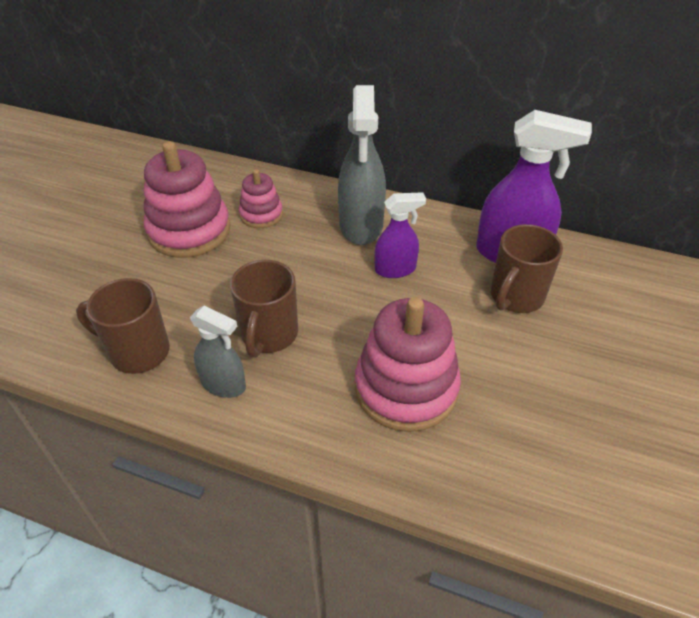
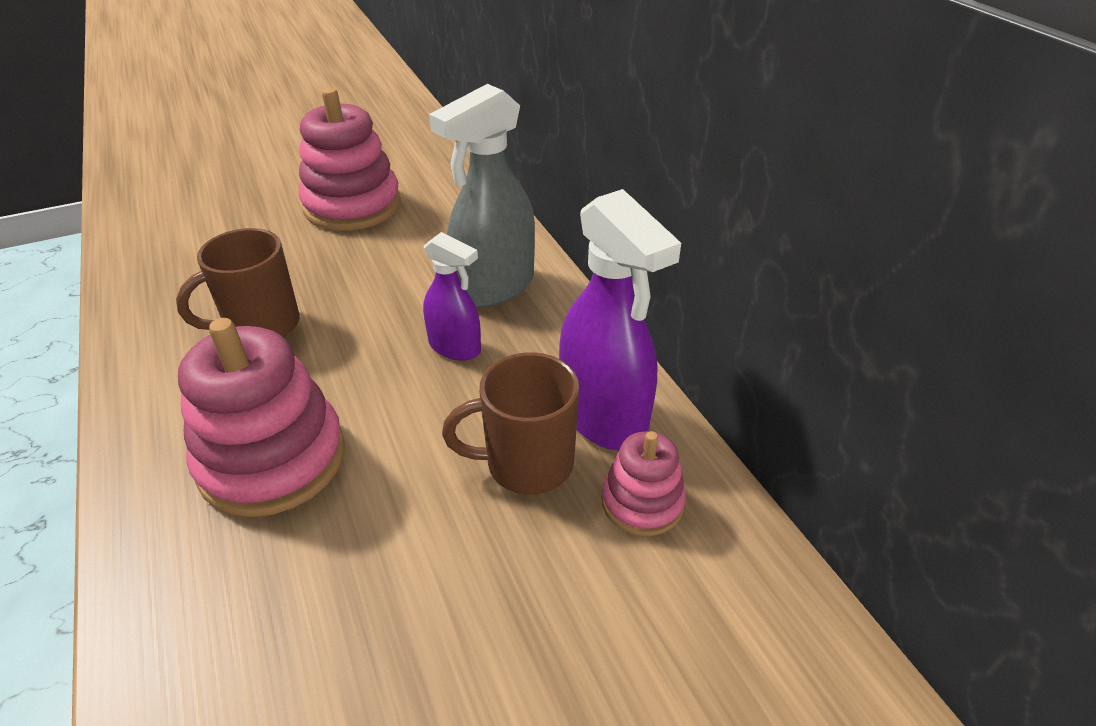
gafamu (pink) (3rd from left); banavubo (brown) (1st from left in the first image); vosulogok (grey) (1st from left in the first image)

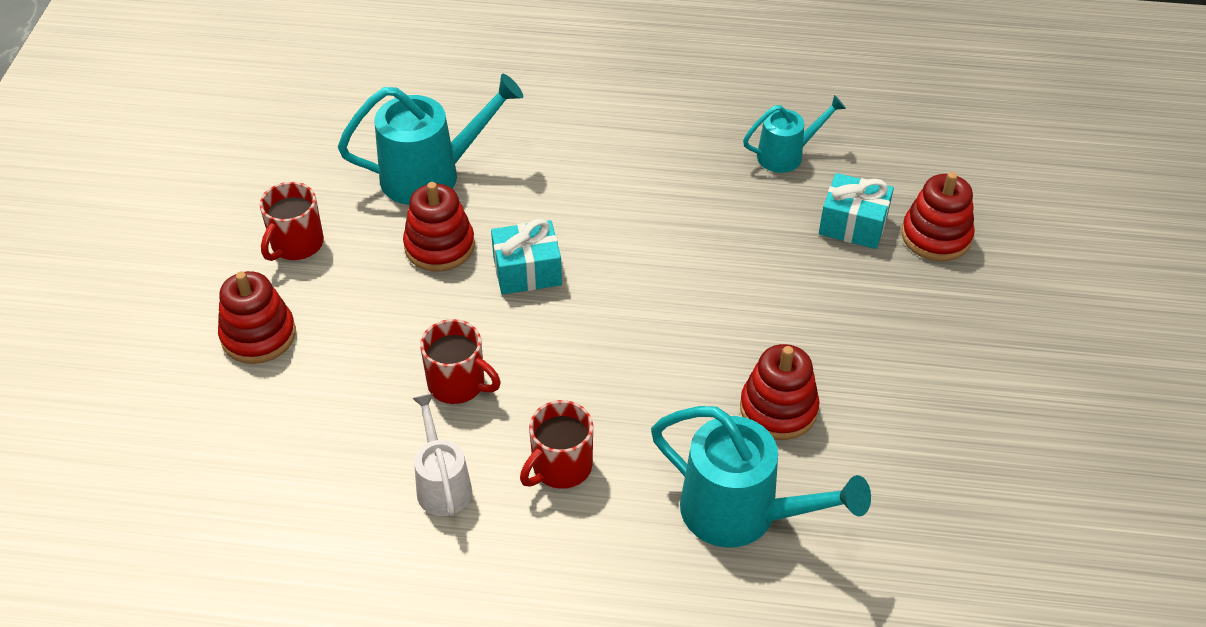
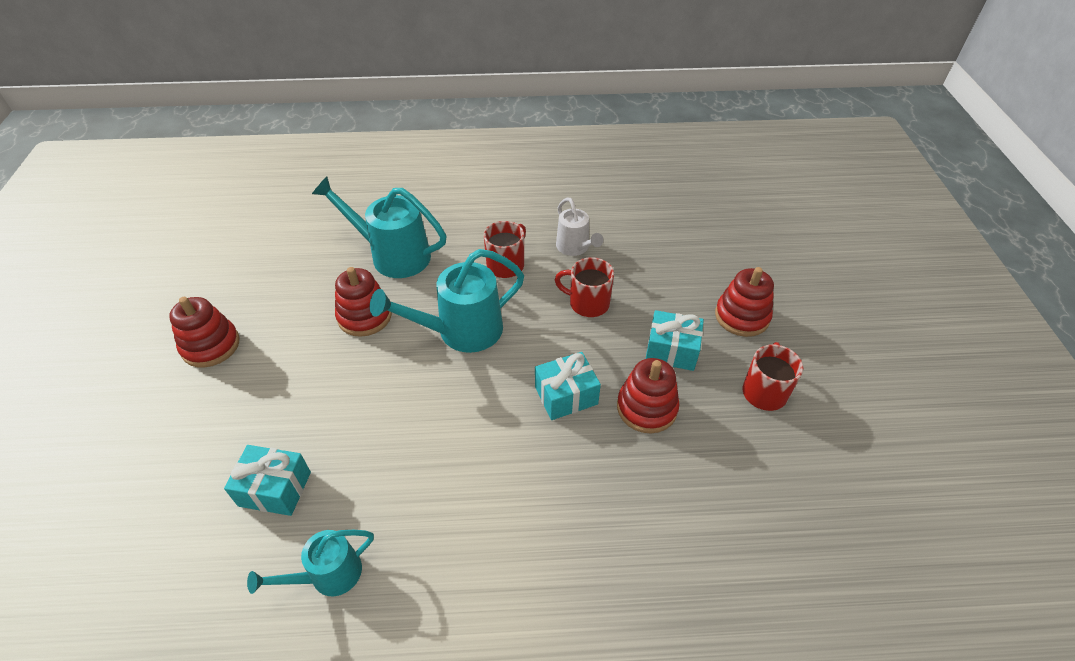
gafamu (red) (1st from left); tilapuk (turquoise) (3rd from left); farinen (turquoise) (3rd from left)

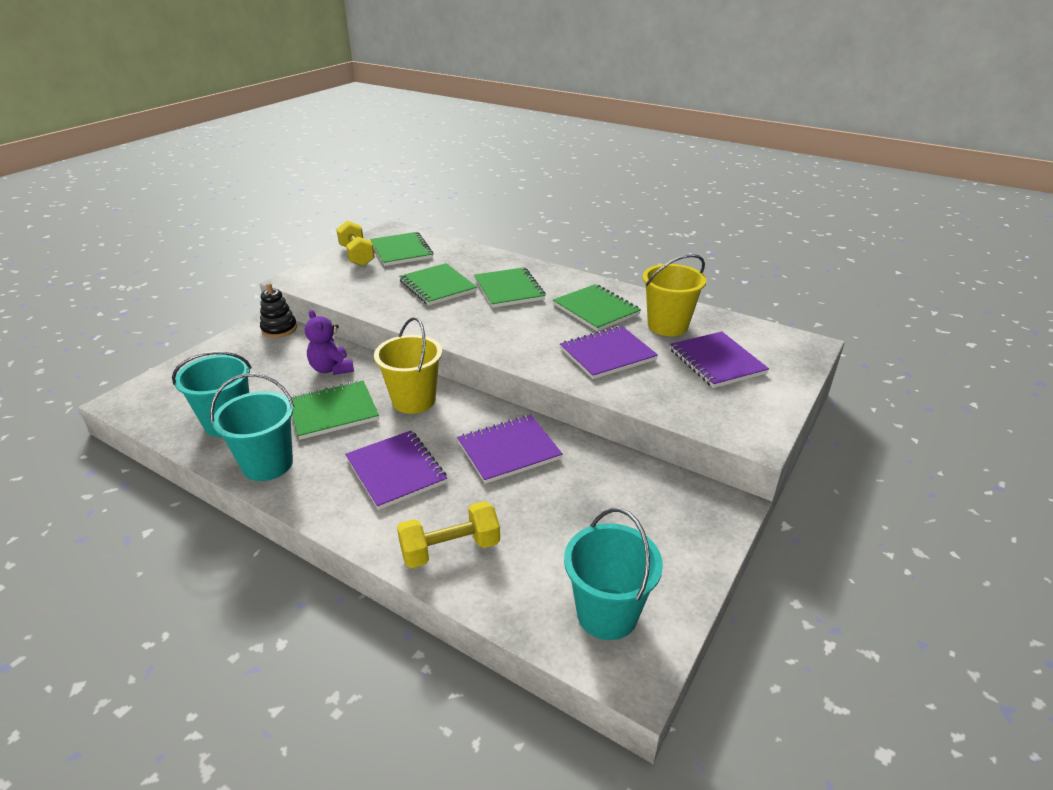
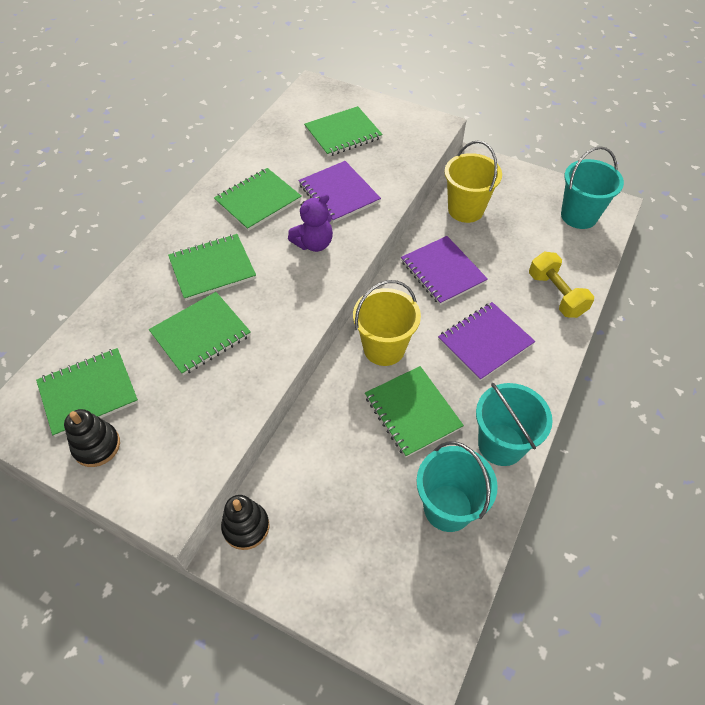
gafamu (black) (1st from left); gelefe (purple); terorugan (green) (5th from left); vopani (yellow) (2nd from left)

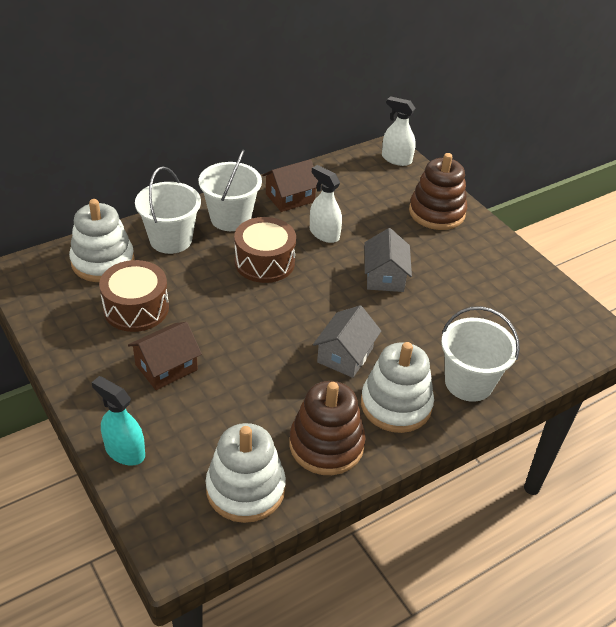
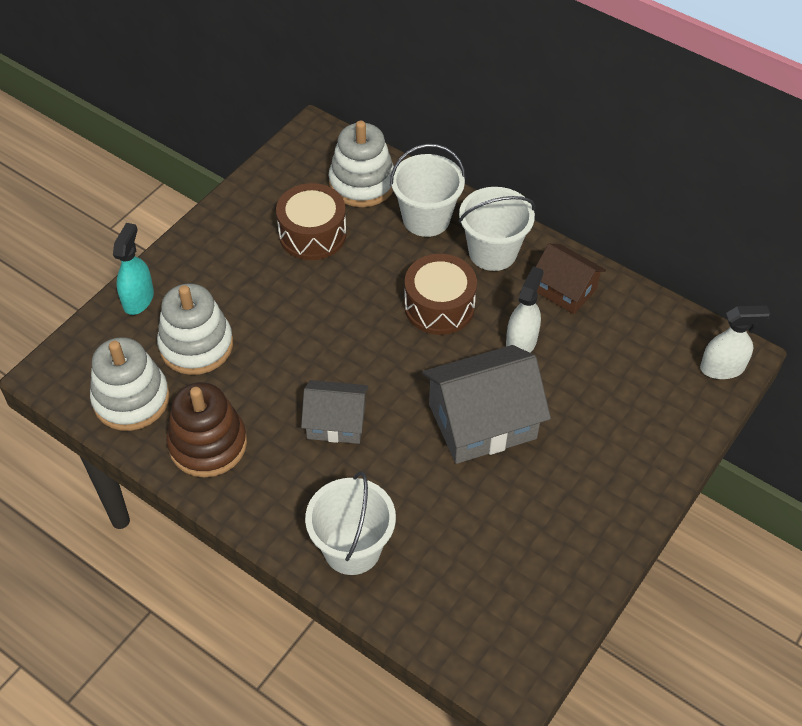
gafamu (white) (2nd from left); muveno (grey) (2nd from left); vosulogok (white) (2nd from left); muveno (brown) (1st from left in the first image); gafamu (brown) (2nd from left in the first image)

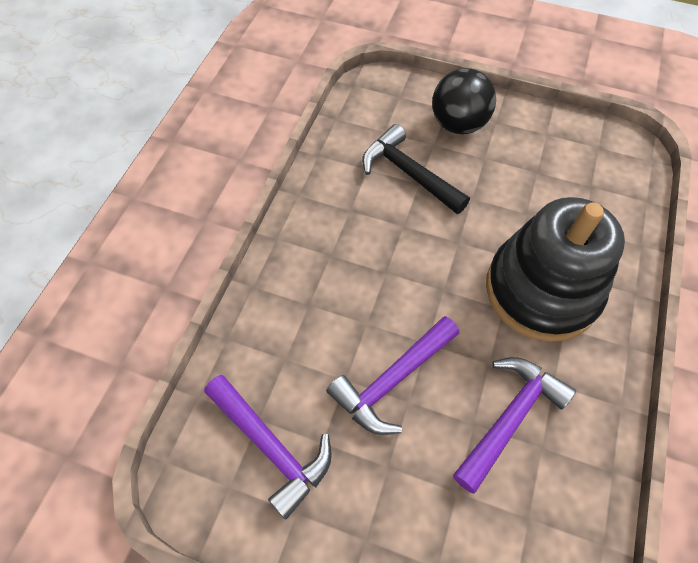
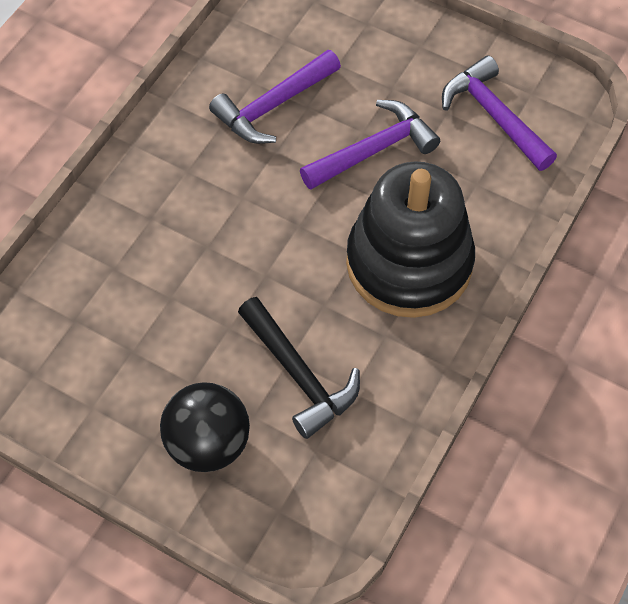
gafamu (black)

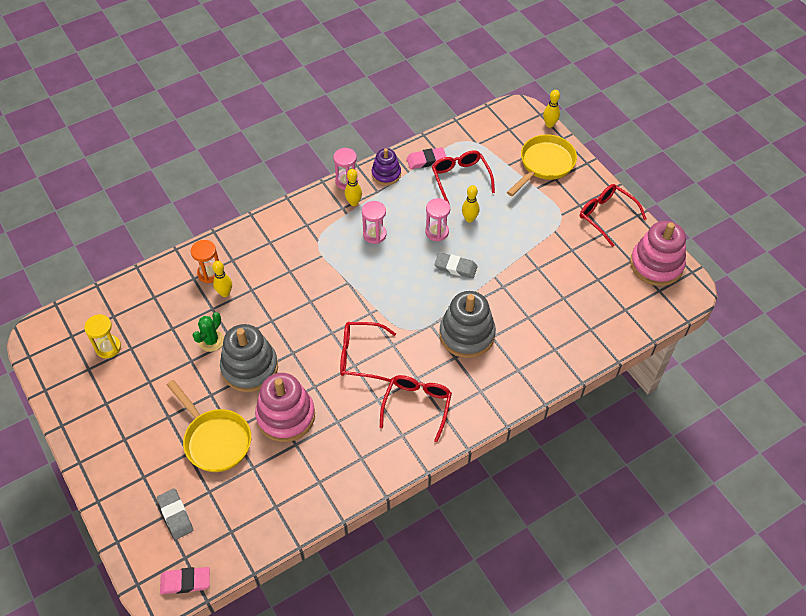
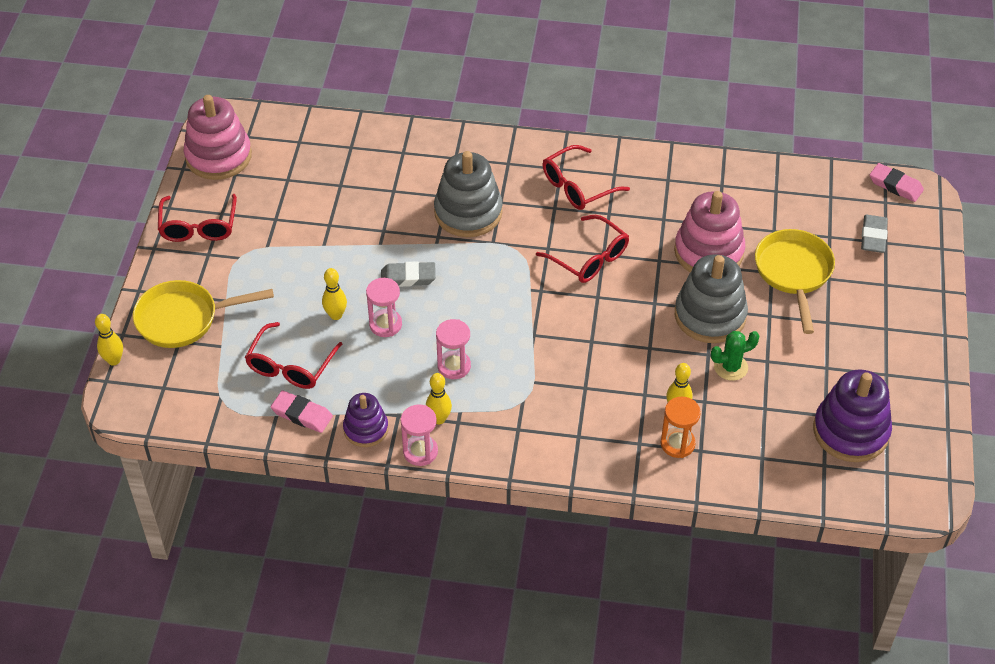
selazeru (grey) (1st from left); gafamu (purple) (2nd from left)

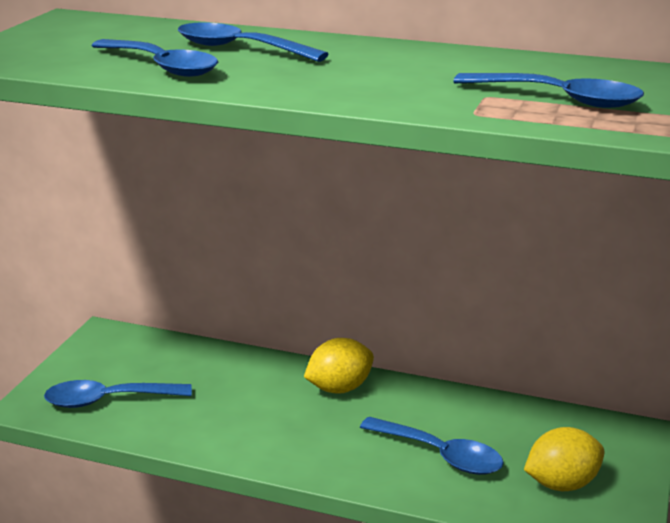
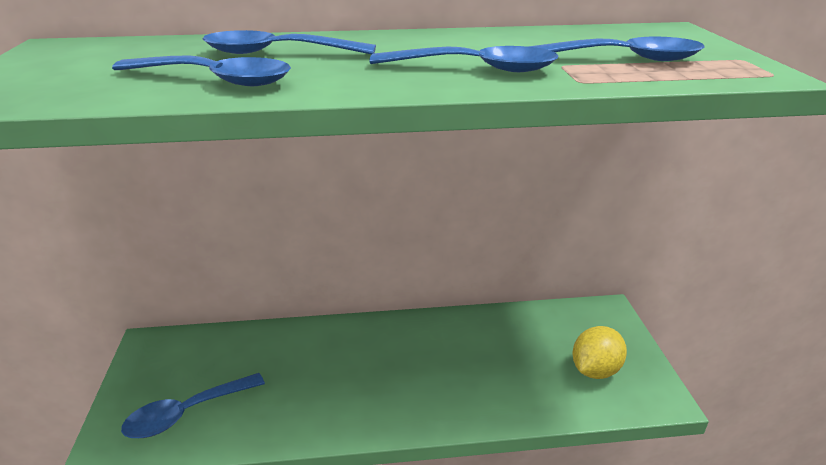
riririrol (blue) (4th from left); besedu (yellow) (1st from left in the first image)

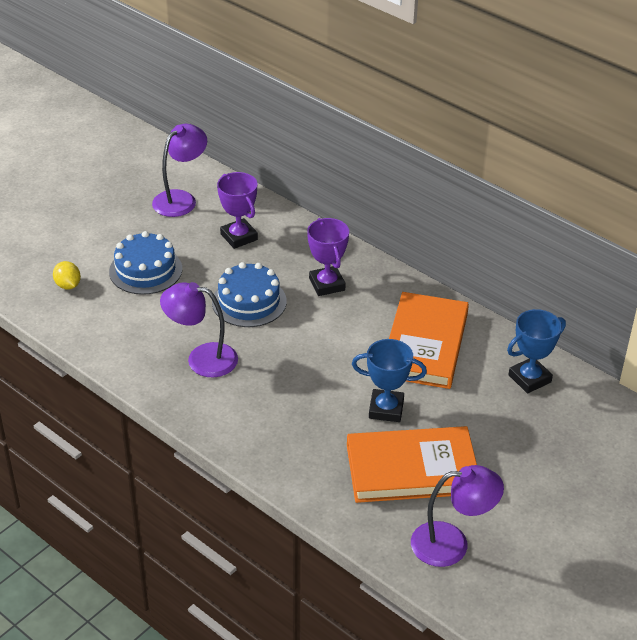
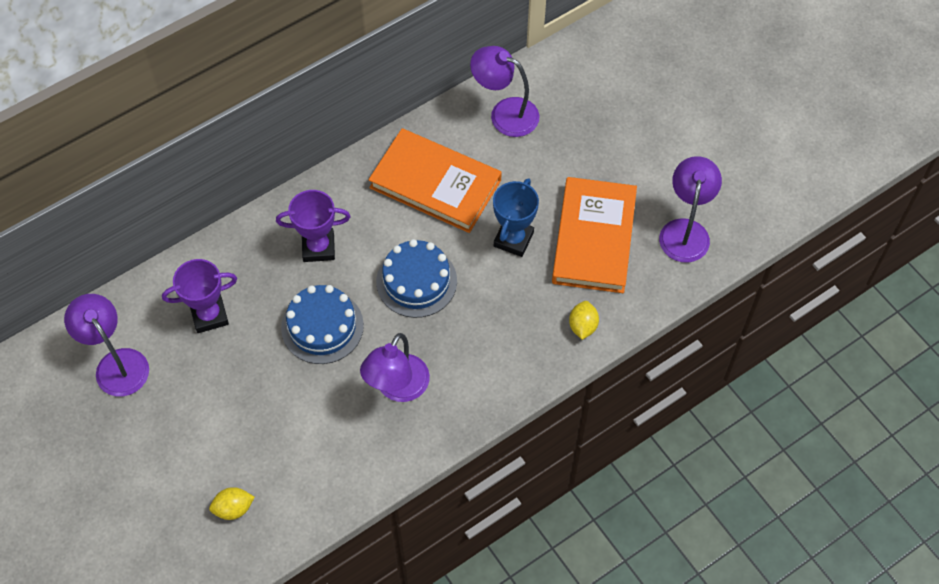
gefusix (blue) (2nd from left); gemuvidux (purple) (3rd from left); besedu (yellow) (2nd from left)

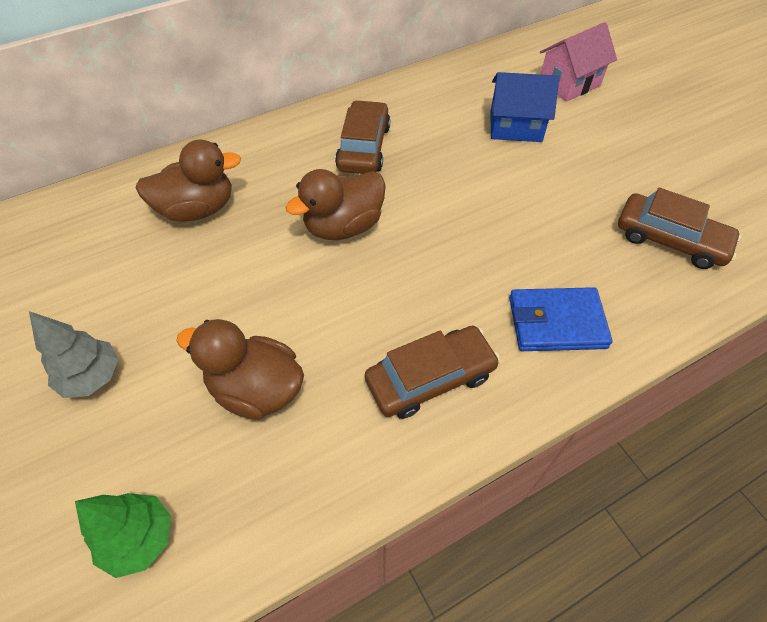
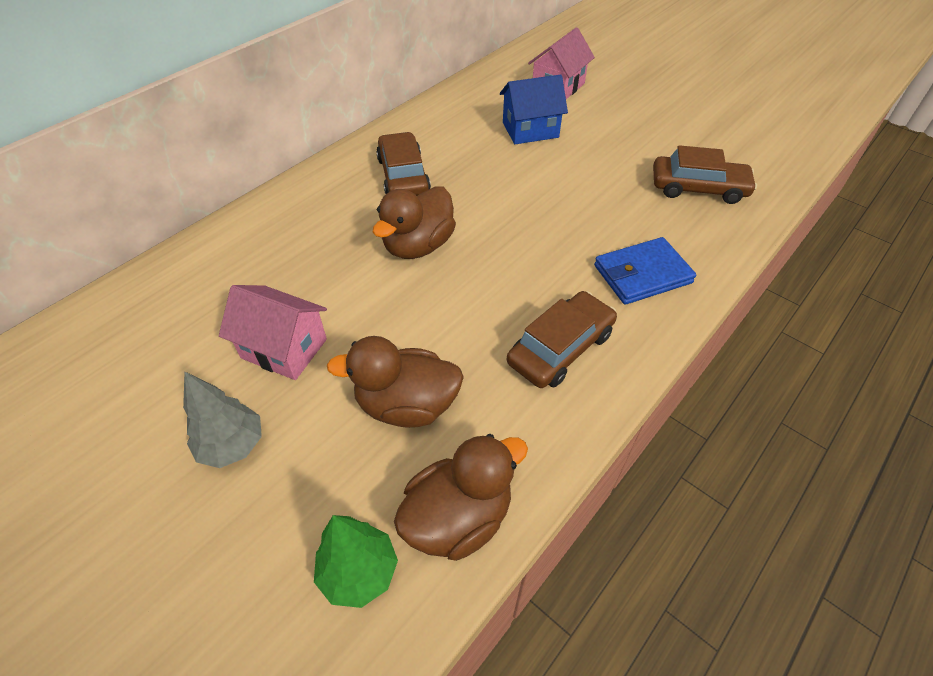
muveno (pink) (1st from left); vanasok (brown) (3rd from left)

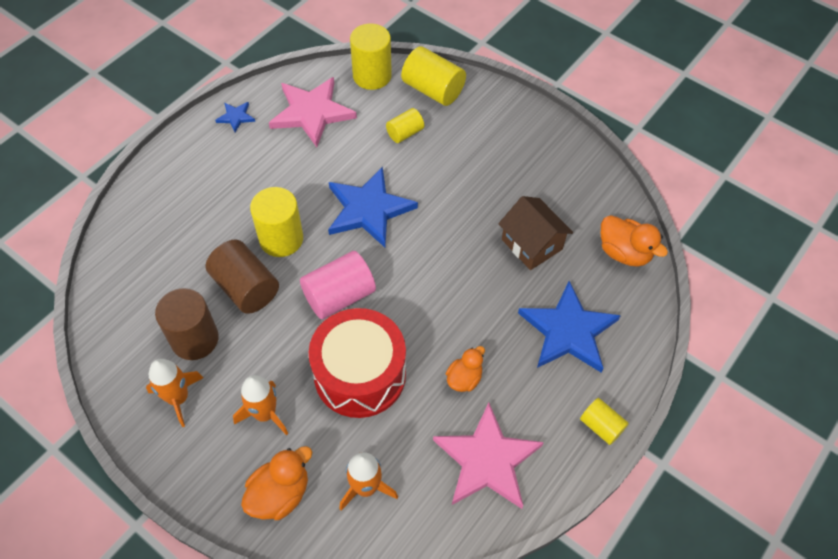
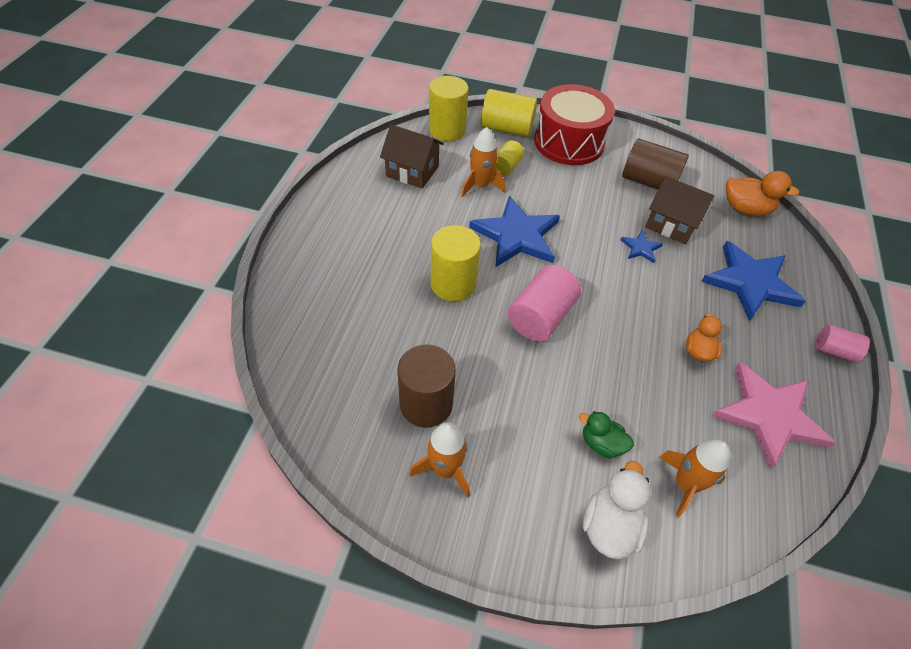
muveno (brown) (1st from left); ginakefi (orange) (2nd from left); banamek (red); vanasok (green); vanasok (white); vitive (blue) (2nd from left); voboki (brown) (2nd from left); voboki (pink) (2nd from left)

